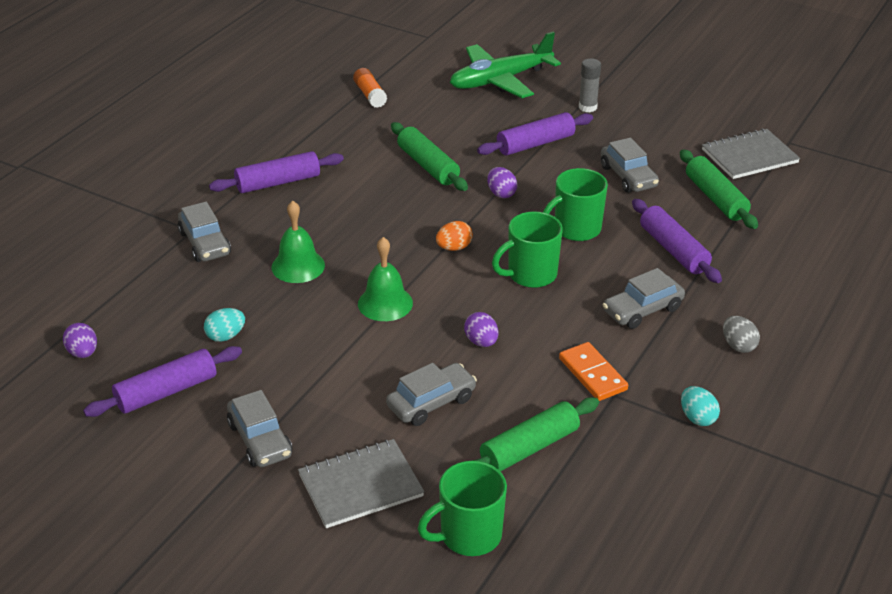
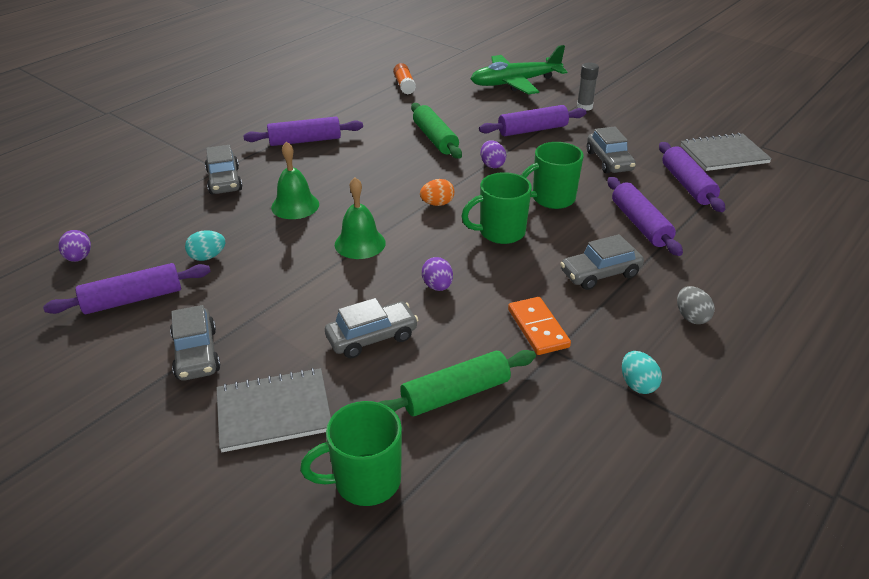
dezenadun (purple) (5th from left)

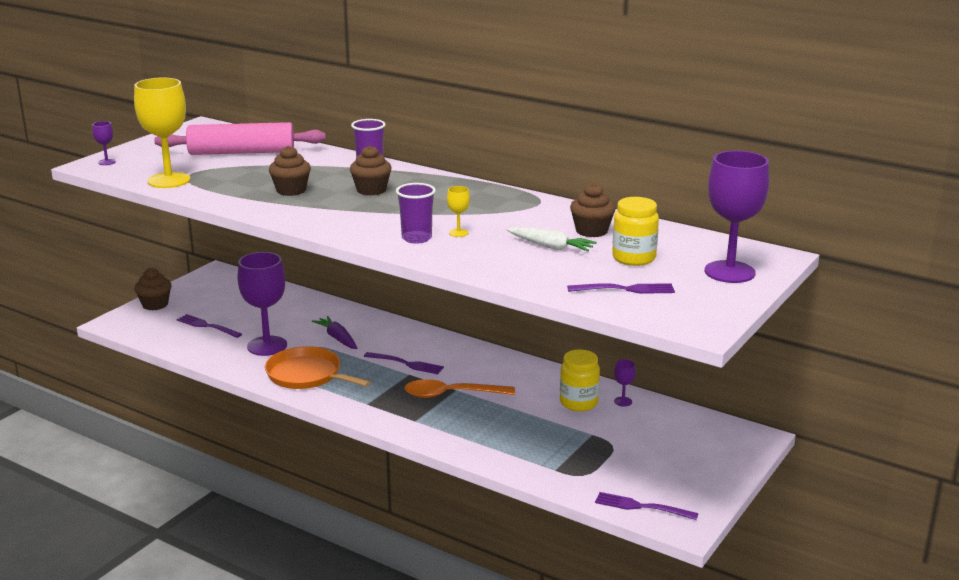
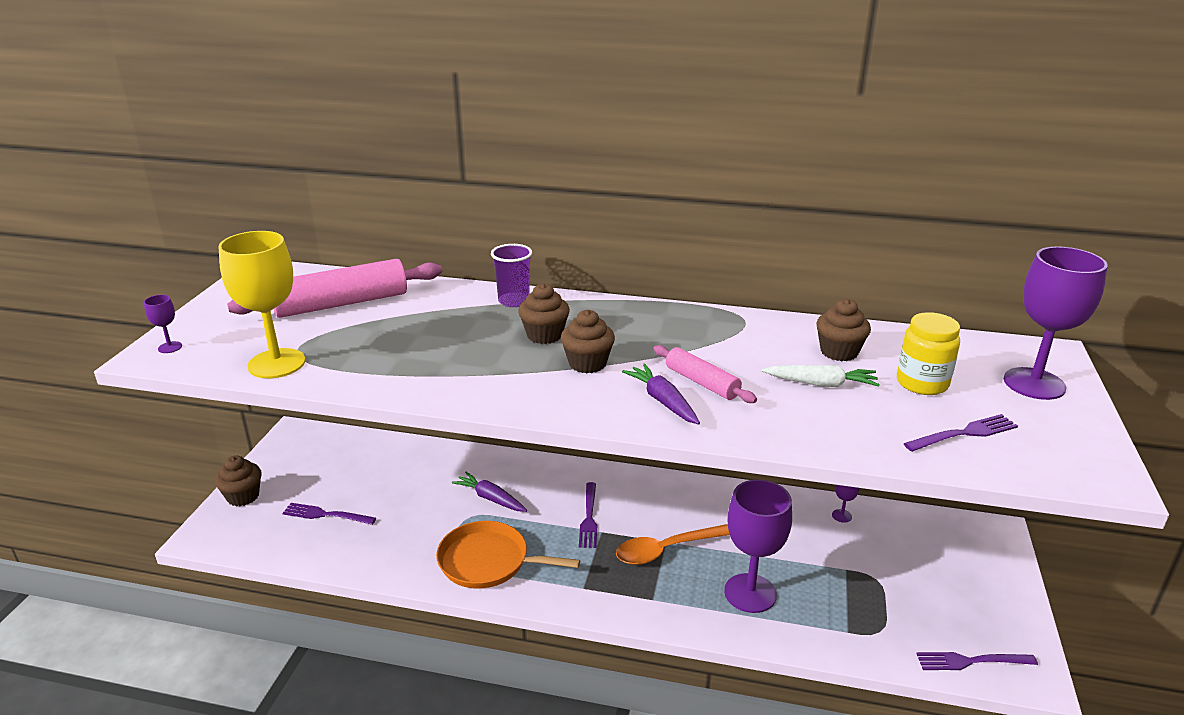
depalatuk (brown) (3rd from left); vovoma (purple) (2nd from left); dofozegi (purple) (2nd from left); dezenadun (pink) (2nd from left); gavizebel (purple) (2nd from left); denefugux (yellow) (1st from left in the first image)

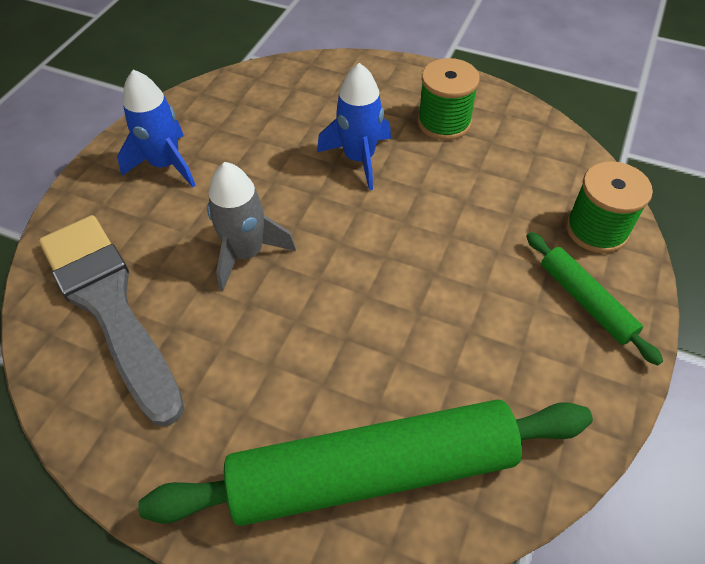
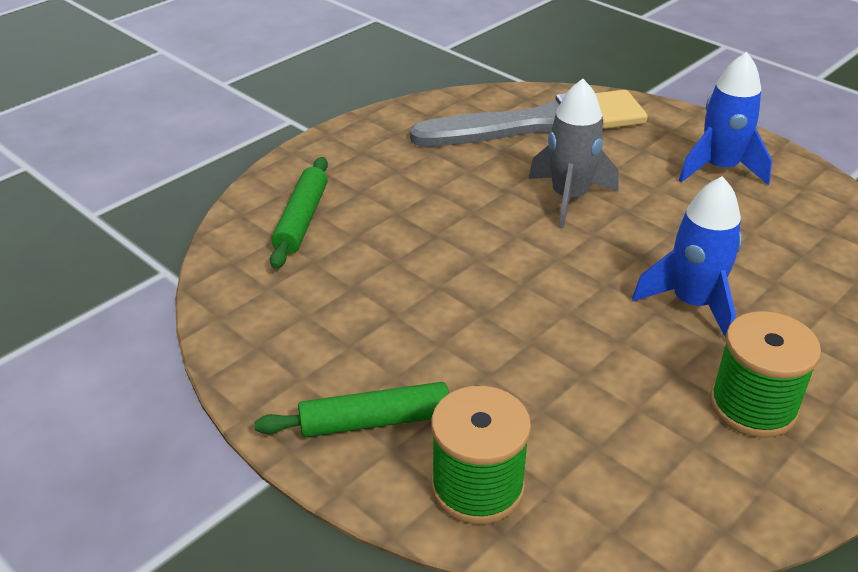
dezenadun (green) (1st from left)

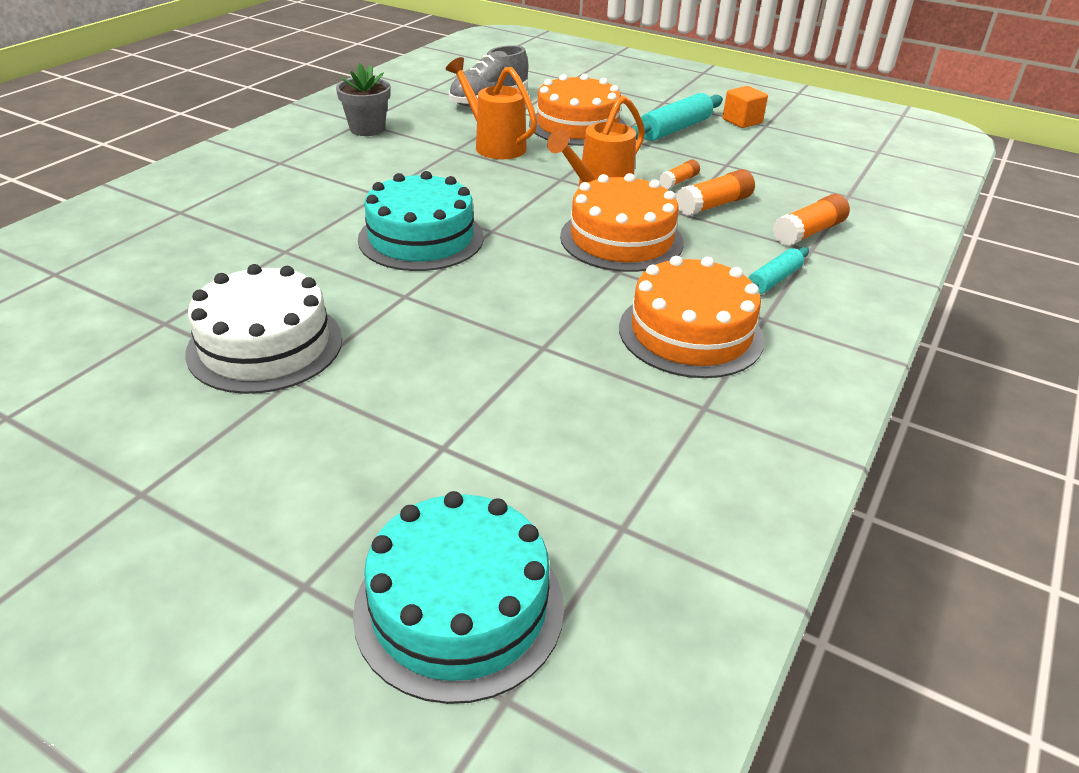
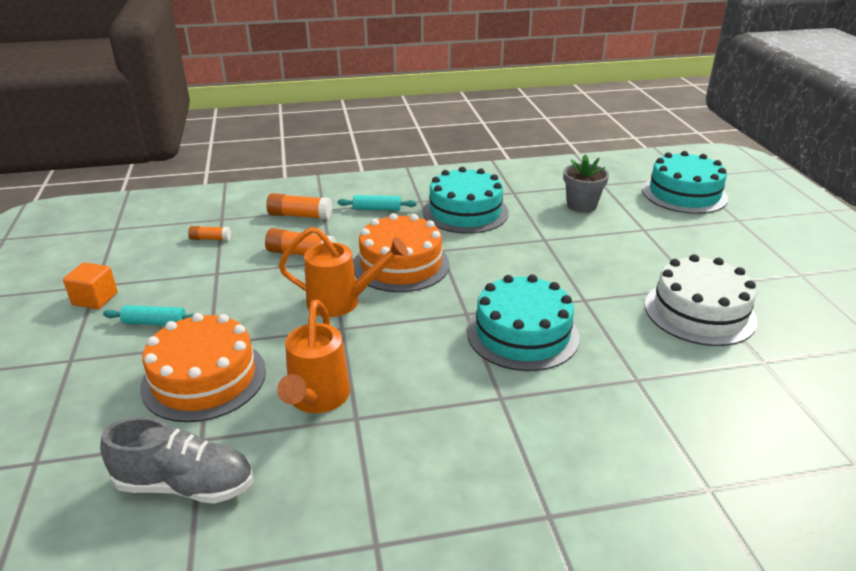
dezenadun (turquoise) (1st from left); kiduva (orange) (1st from left); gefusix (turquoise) (1st from left); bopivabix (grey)

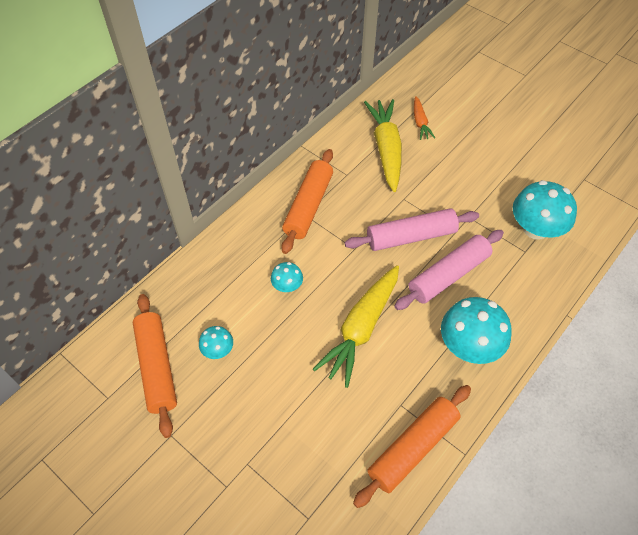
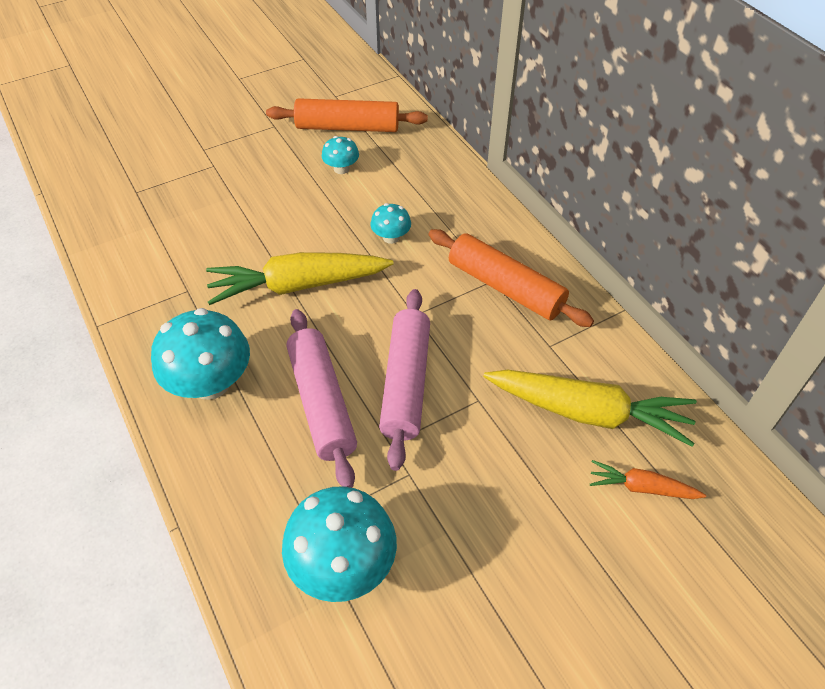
dofozegi (yellow) (1st from left); dezenadun (orange) (3rd from left in the first image)

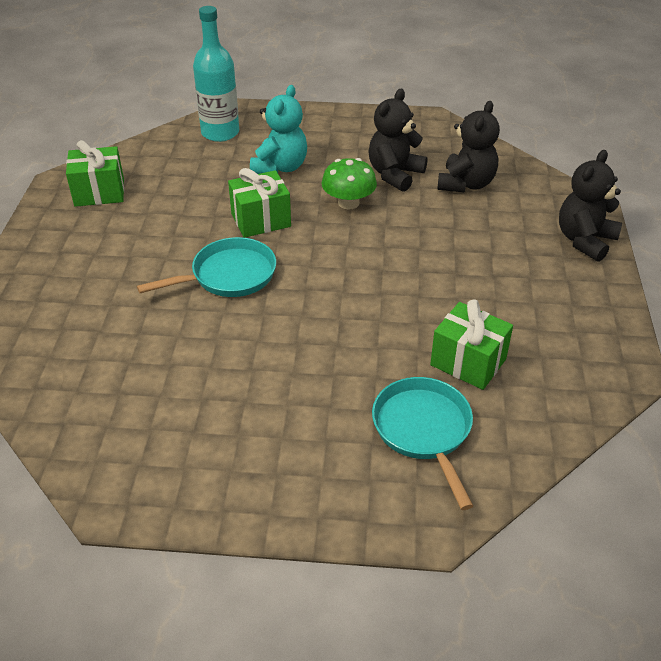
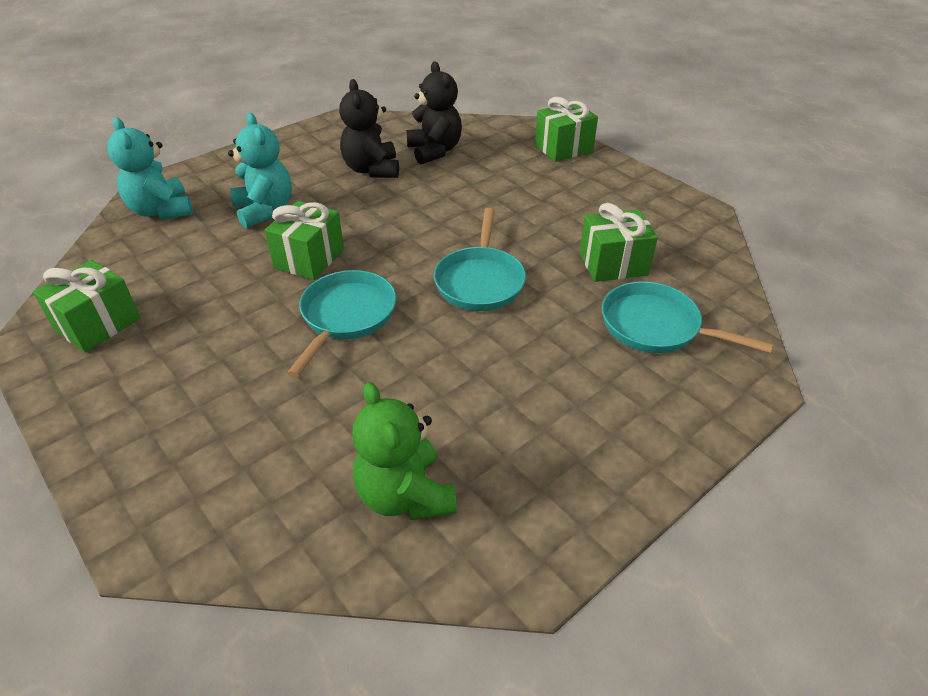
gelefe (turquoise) (1st from left); gelefe (green); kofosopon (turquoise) (2nd from left); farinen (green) (3rd from left); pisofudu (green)

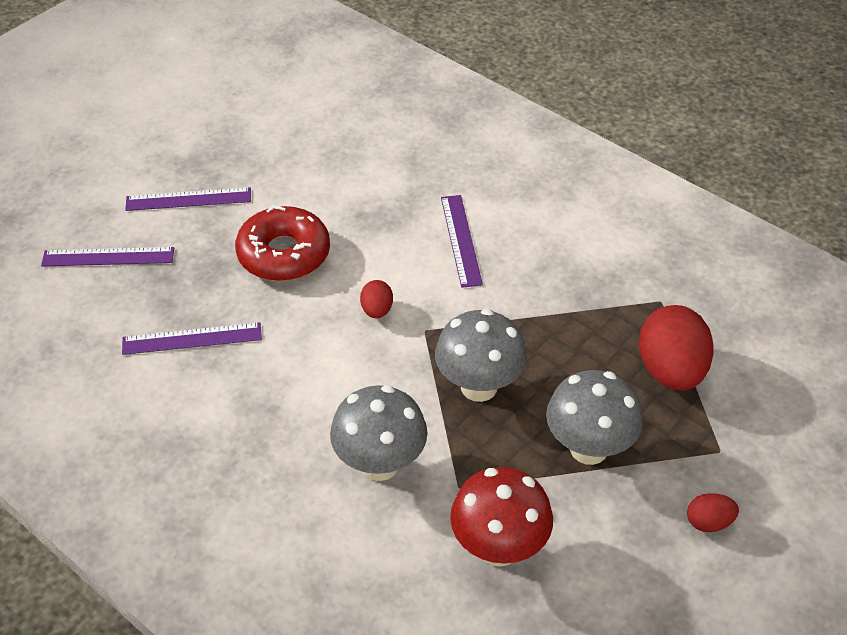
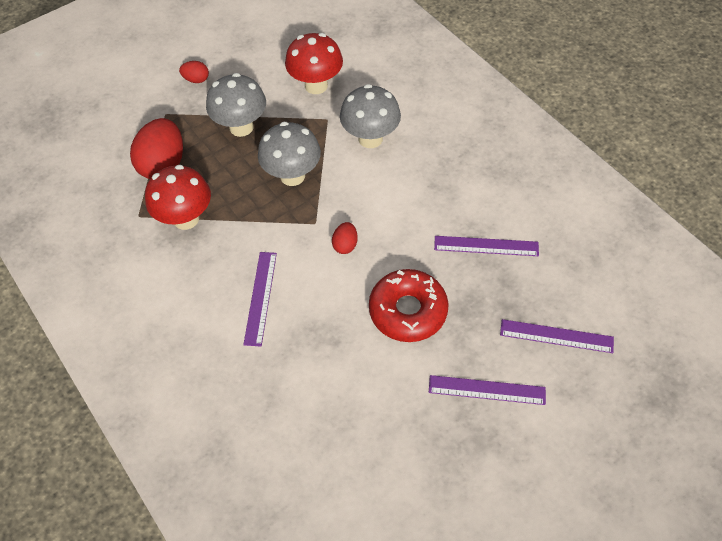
pisofudu (red) (1st from left)

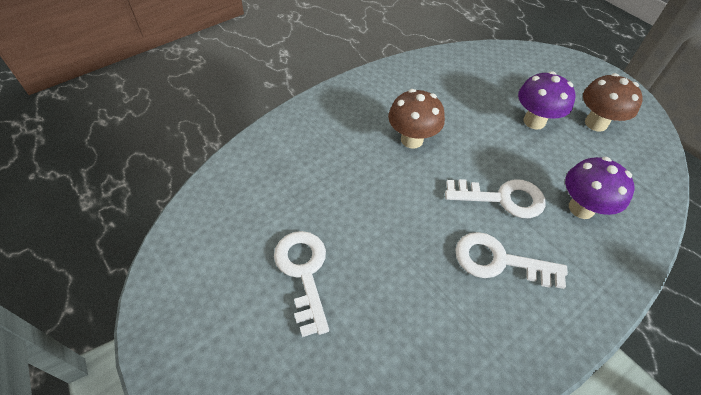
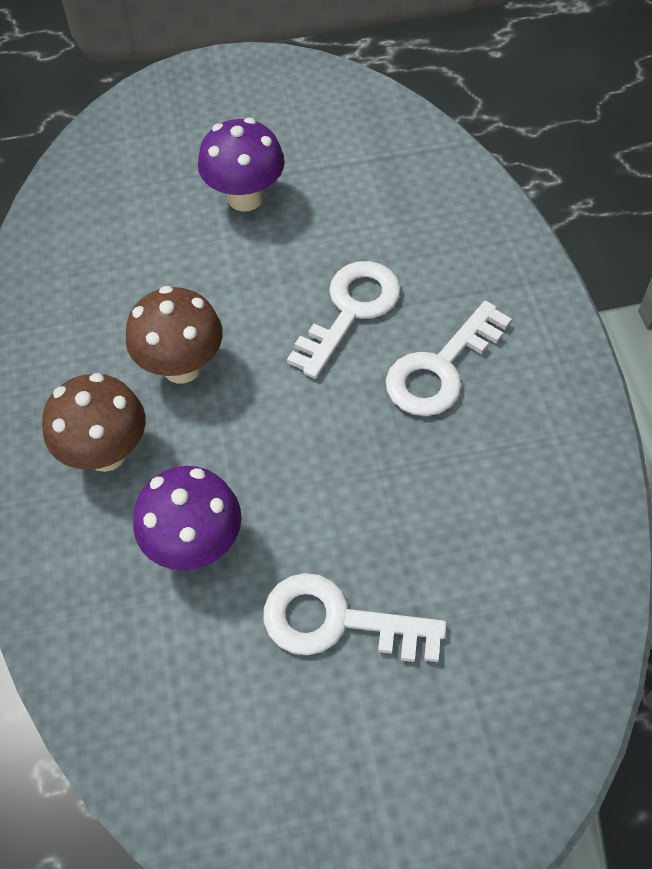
pisofudu (brown) (1st from left); pisofudu (purple) (1st from left)

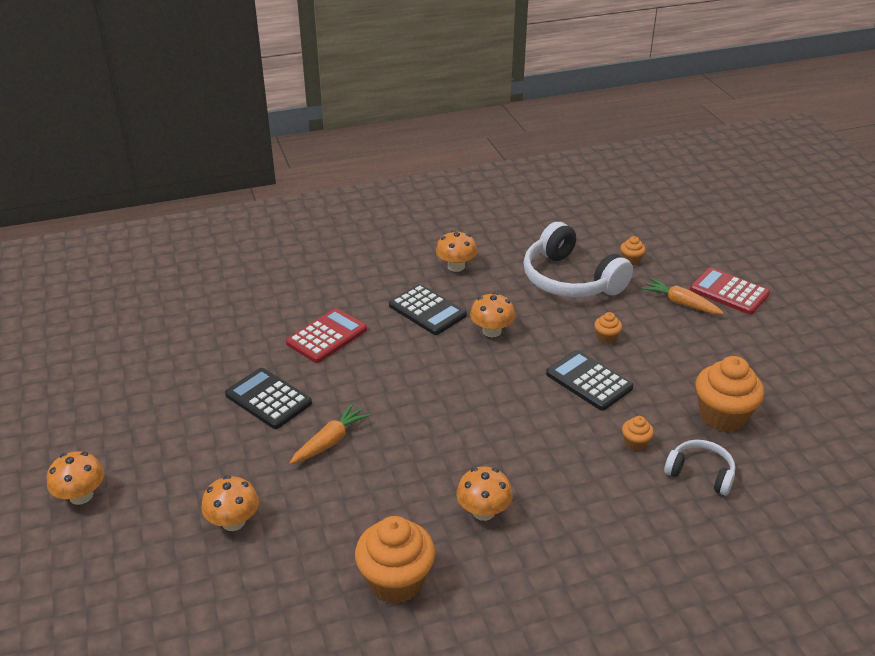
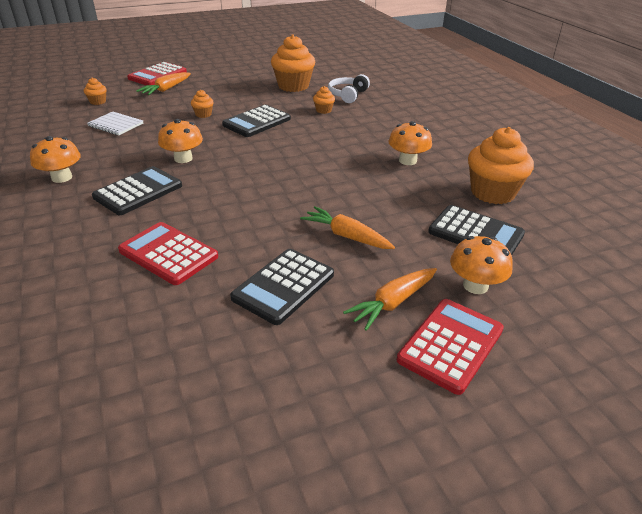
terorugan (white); dofozegi (orange) (3rd from left); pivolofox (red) (3rd from left); pivolofox (black) (4th from left); pisofudu (orange) (1st from left in the first image)

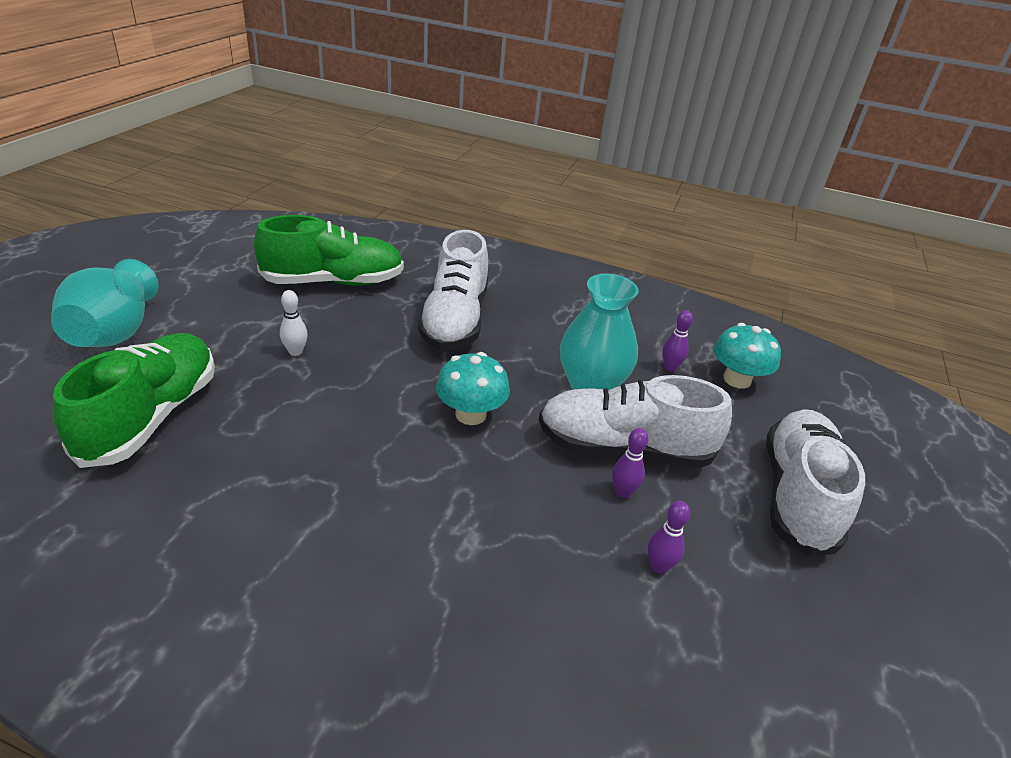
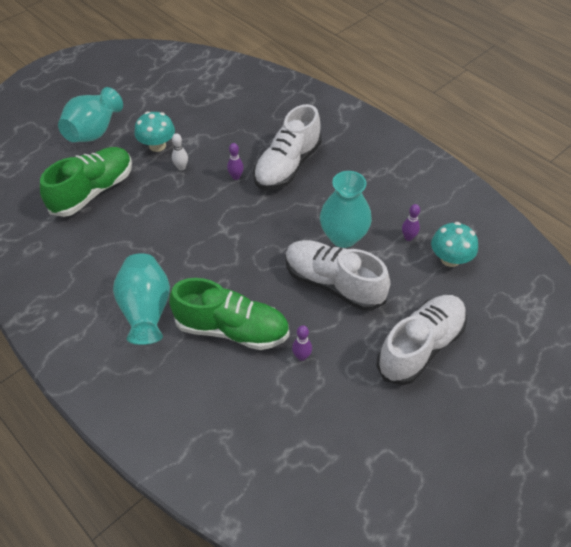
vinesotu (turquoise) (2nd from left); pisofudu (turquoise) (1st from left); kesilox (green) (2nd from left); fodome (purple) (1st from left)

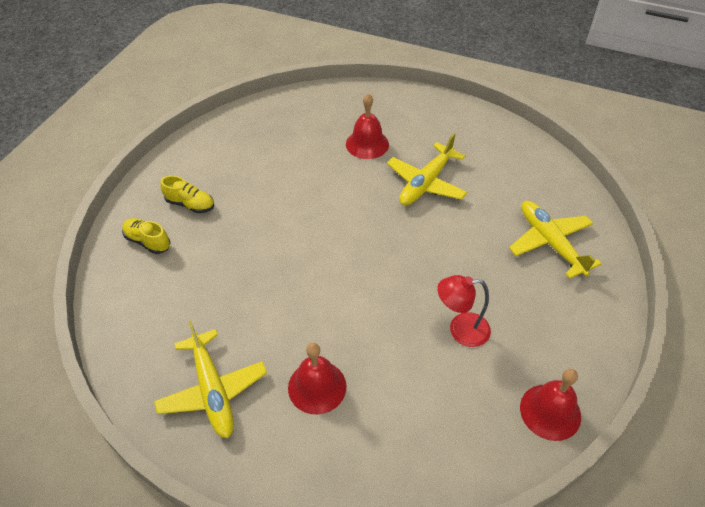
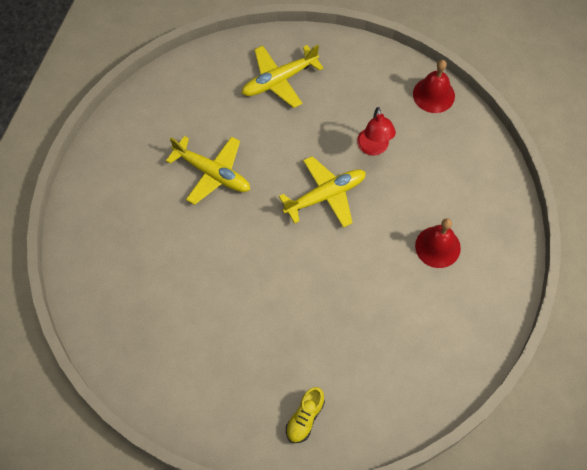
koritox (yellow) (3rd from left); kesilox (yellow) (2nd from left in the first image); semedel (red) (2nd from left in the first image)

